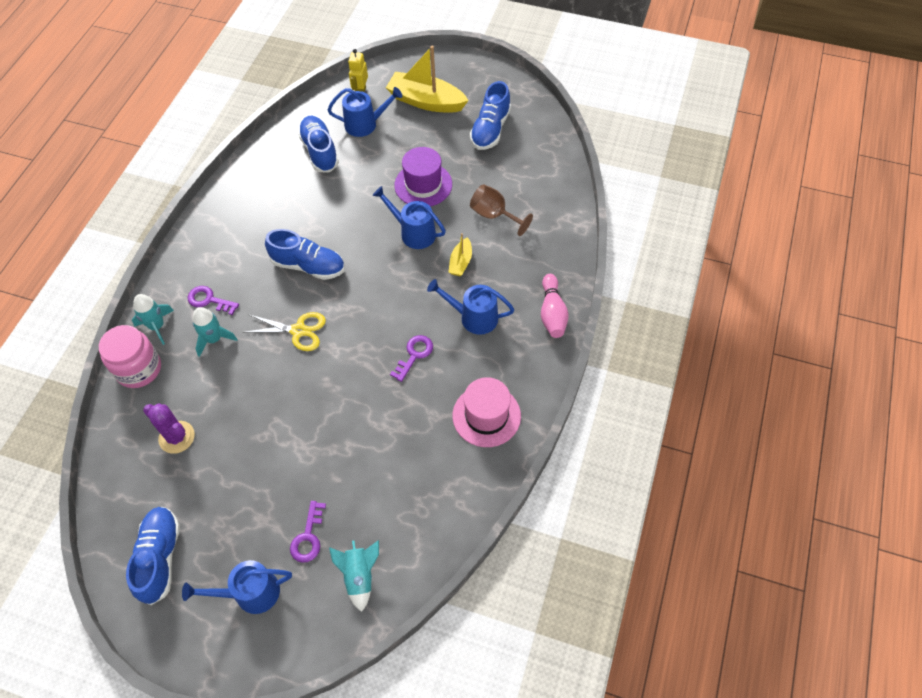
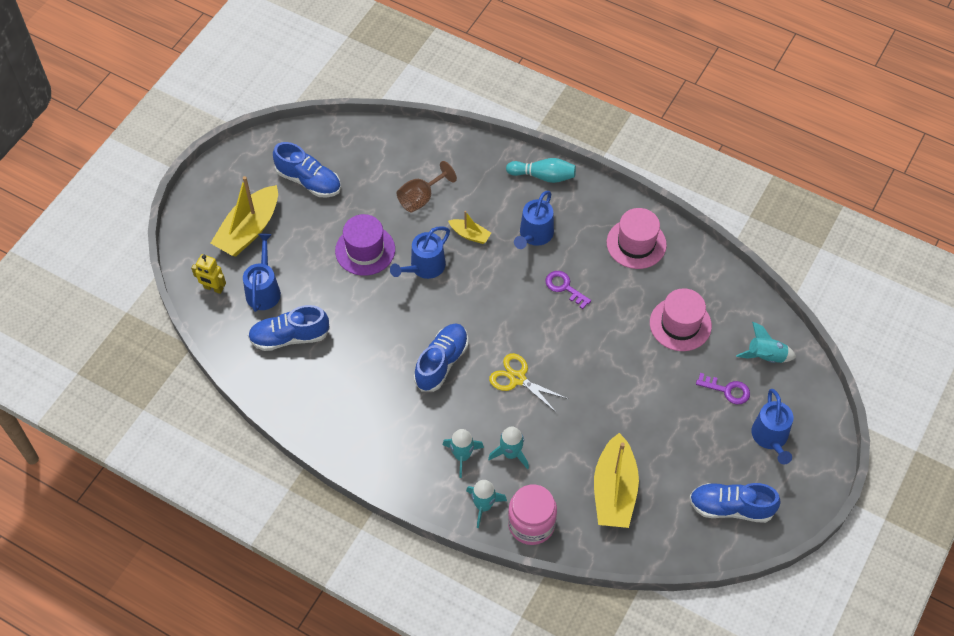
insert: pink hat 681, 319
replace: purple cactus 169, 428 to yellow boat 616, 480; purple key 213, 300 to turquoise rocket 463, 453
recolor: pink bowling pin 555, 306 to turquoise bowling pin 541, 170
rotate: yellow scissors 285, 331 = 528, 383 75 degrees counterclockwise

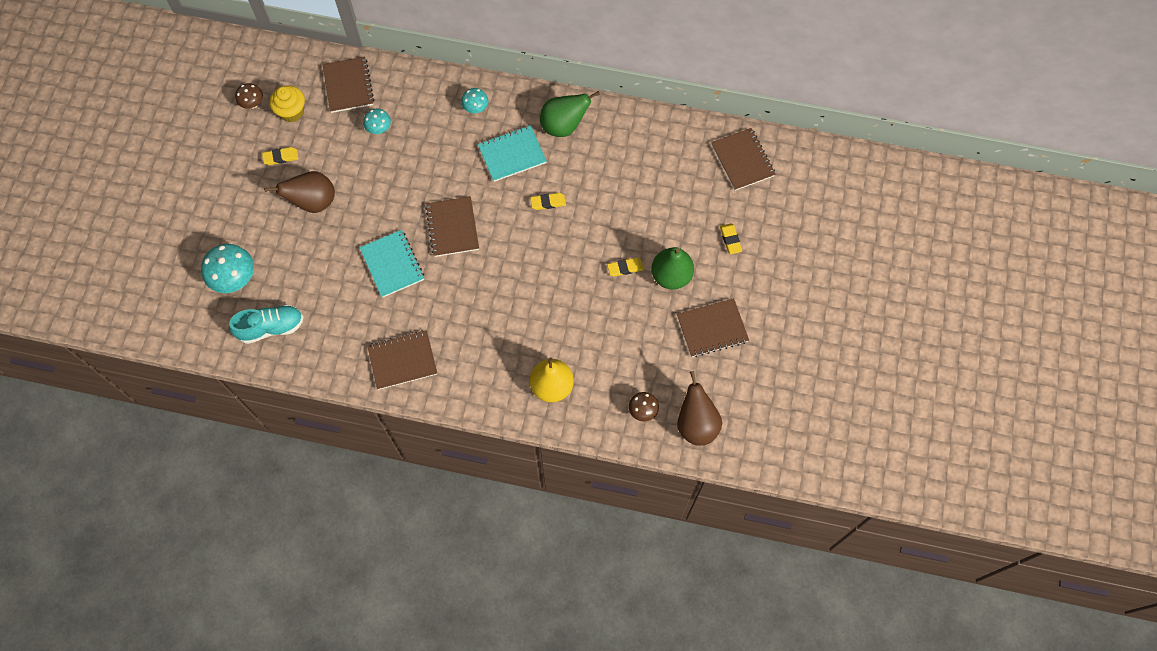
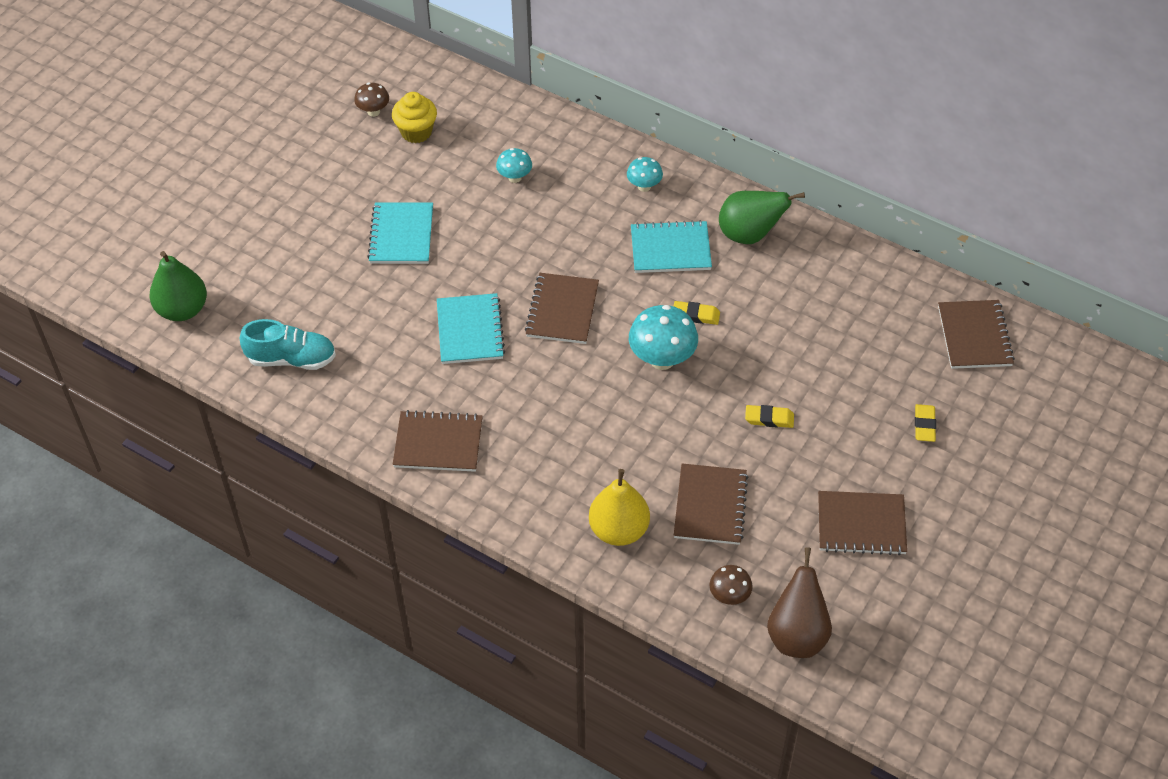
delete: yellow eraser 280, 156
move: turquoise mushroom 227, 268 to 663, 337; brown notebook 348, 85 to 711, 504; green pear 672, 268 to 178, 286
replace: brown pear 299, 192 to turquoise notebook 400, 233

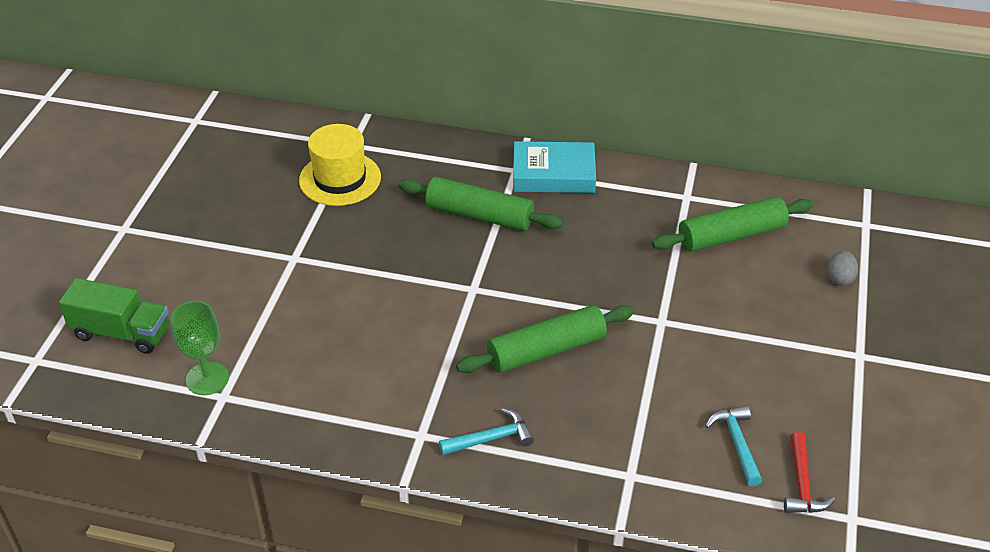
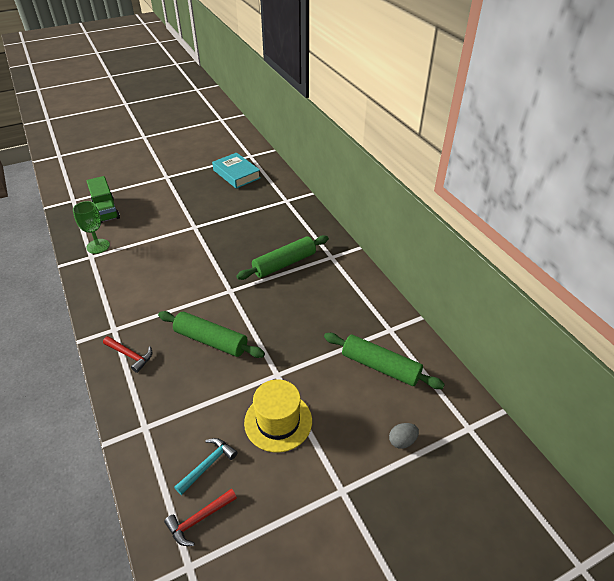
move: yellow hat 340, 165 to 278, 415; turquoise book 554, 167 to 236, 171
recolor: turquoise hammer 486, 431 to red hammer 127, 354
rotate: green rolling pin 481, 204 = 282, 257 75 degrees clockwise

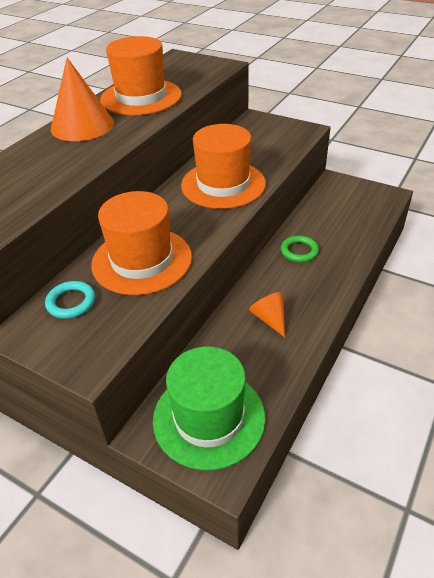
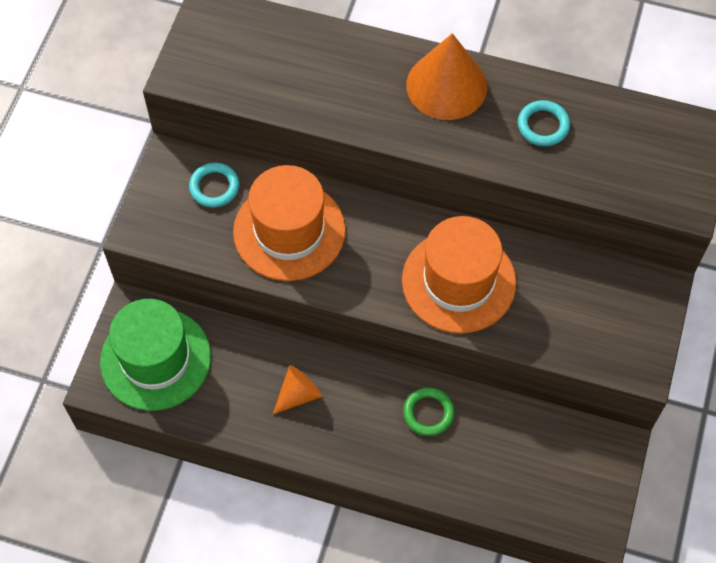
replace: orange hat 141, 75 to turquoise ring 544, 123

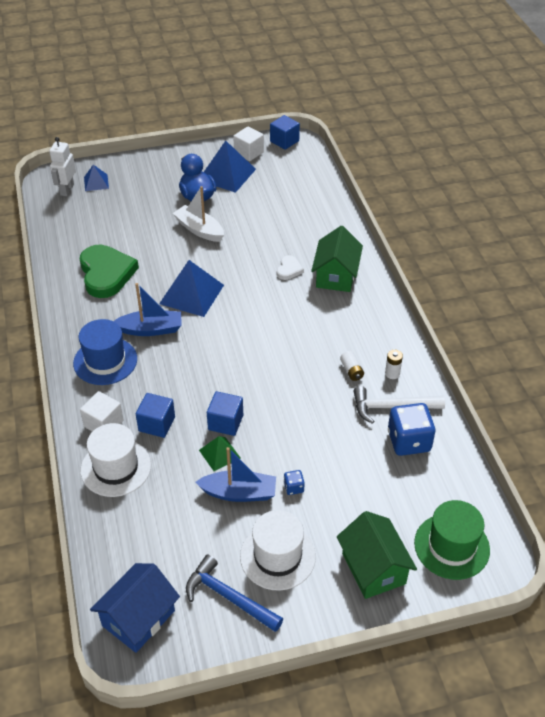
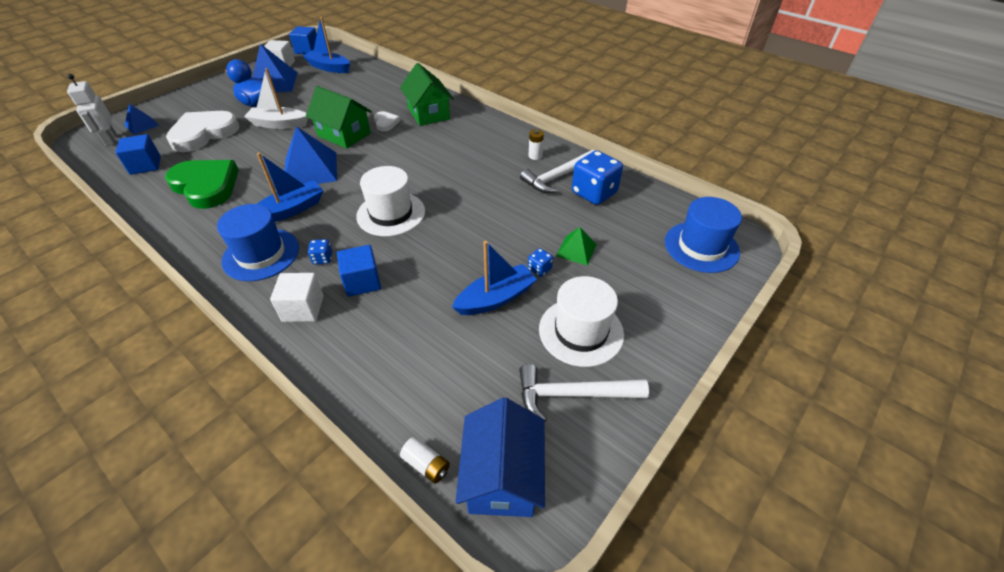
insert: white heart 202, 131; blue boat 326, 45; blue dice 320, 251
move: white hat 116, 460 to 390, 201; green pyramid 219, 453 to 576, 246; blue cube 225, 413 to 138, 154; green house 377, 555 to 339, 117; white battery 352, 366 to 425, 460
recolor: blue hammer 234, 593 to white hammer 584, 392; green hat 452, 540 to blue hat 703, 235

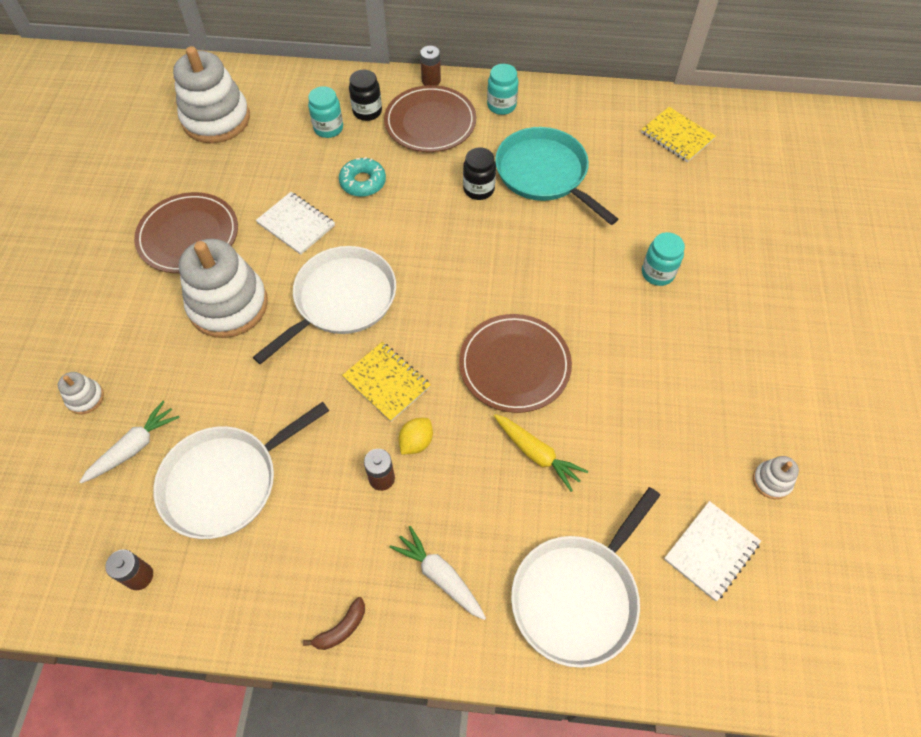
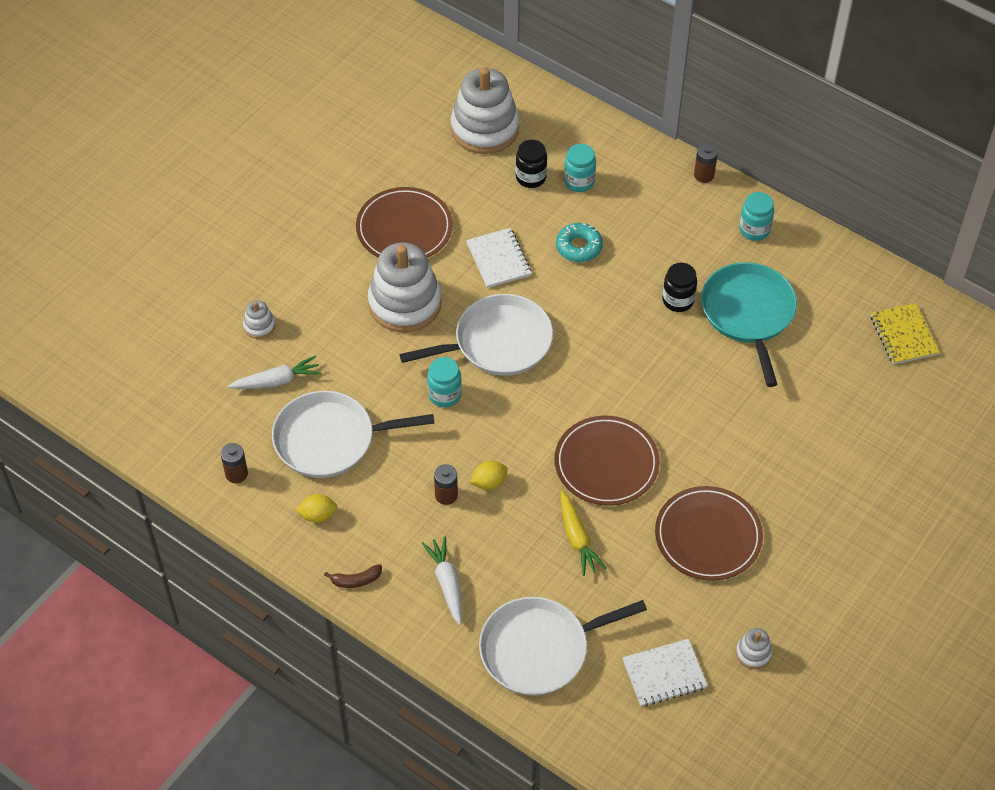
delete: yellow notebook 386, 382
insert: yellow lemon 316, 508
move: black jar 365, 95 to 531, 164; brown plate 430, 118 to 709, 533; turquoise jar 663, 259 to 444, 382

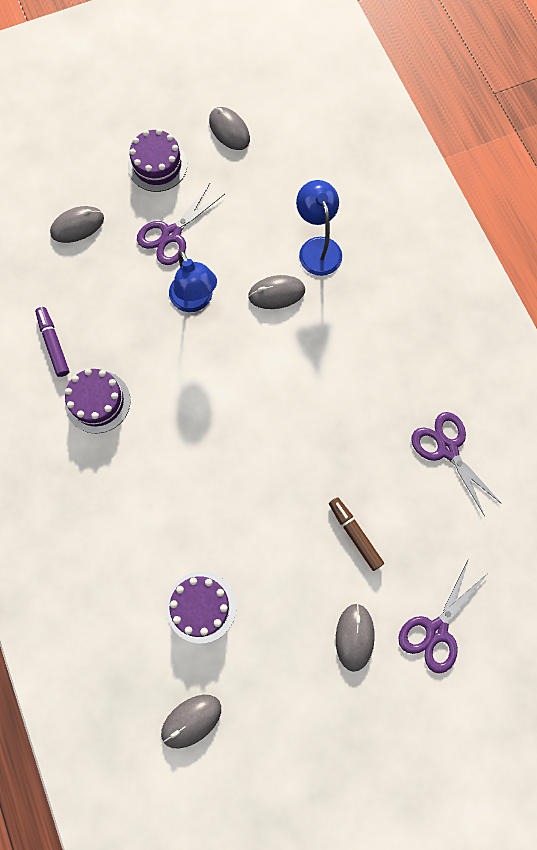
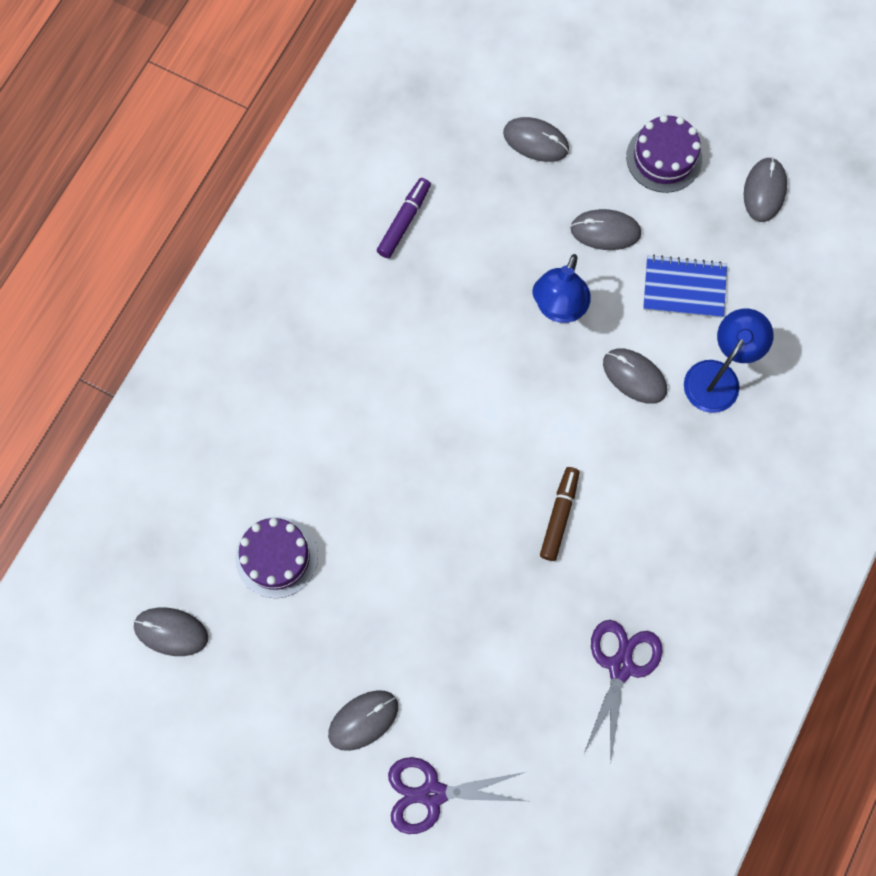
delete: purple cake 98, 401
insert: blue notebook 685, 286
move: brown marker 356, 534 to 560, 514
replace: purple scissors 181, 224 to grey mouse 605, 229

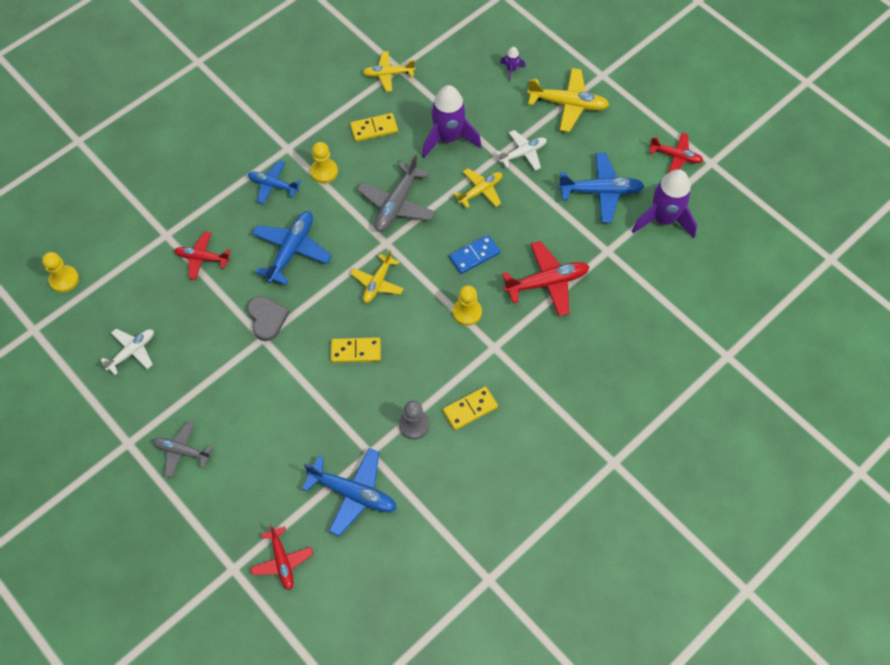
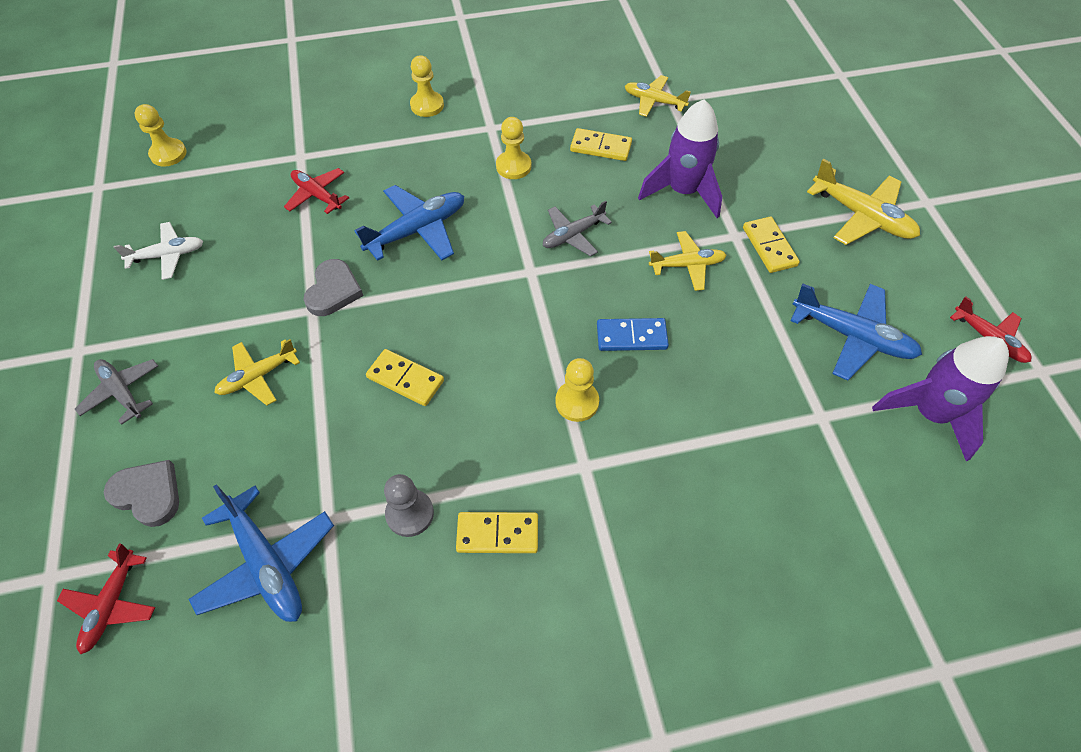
delete: blue plane 274, 182; purple rocket 512, 64; red plane 546, 278
insert: grey heart 141, 493; yellow pawn 427, 86
move: yellow plane 377, 276 to 257, 372
replace: white plane 521, 150 to yellow domino 771, 245
resize: grey plane 396, 193 = 577, 229 x0.65

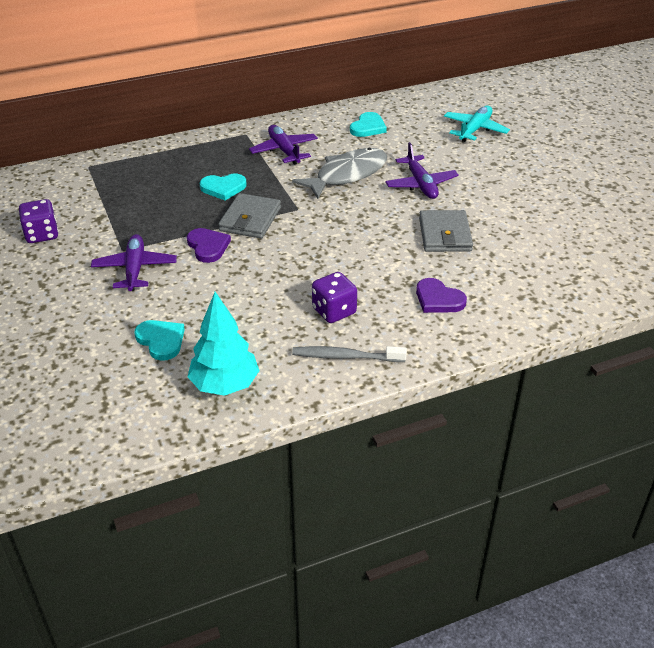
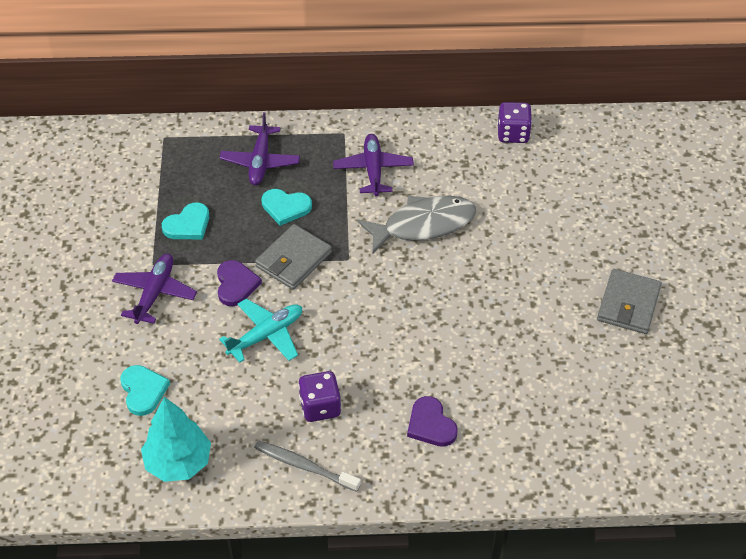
move: purple dice 39, 221 to 514, 122; turquoise heart 368, 124 to 185, 220; purple plane 422, 170 to 260, 148; grey wallet 446, 231 to 629, 301; turquoise plane 477, 124 to 260, 331

